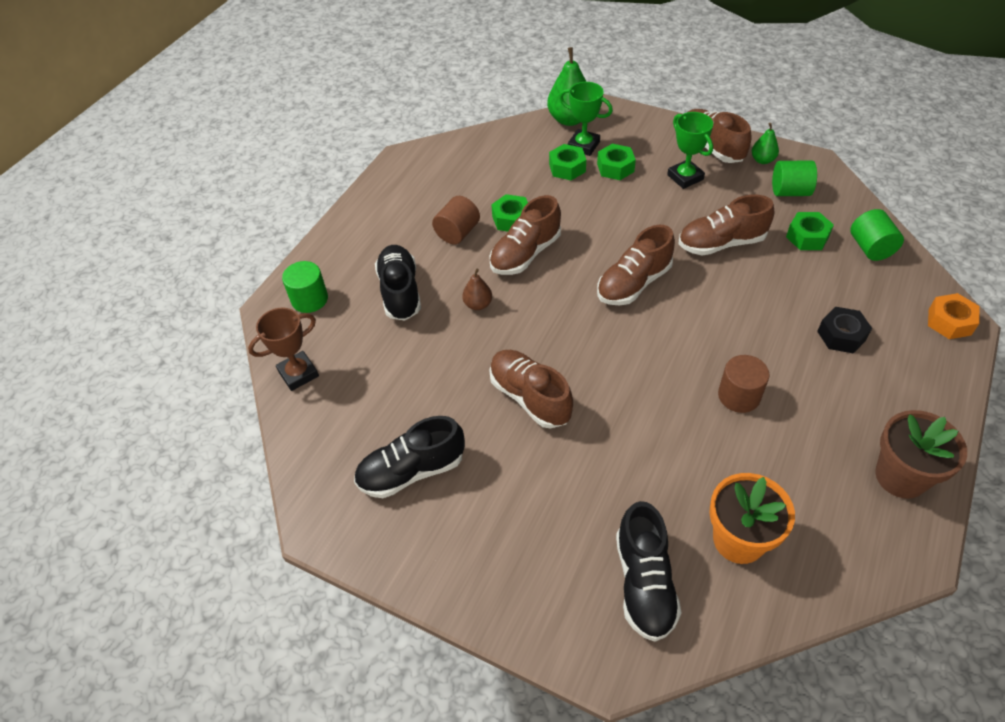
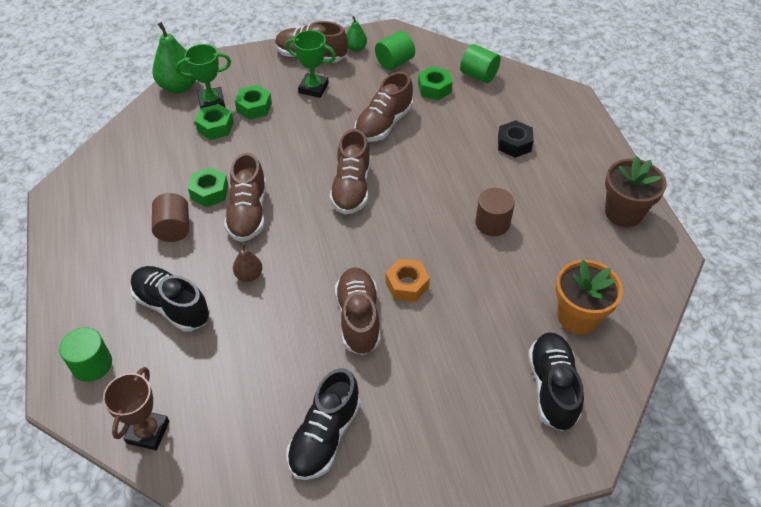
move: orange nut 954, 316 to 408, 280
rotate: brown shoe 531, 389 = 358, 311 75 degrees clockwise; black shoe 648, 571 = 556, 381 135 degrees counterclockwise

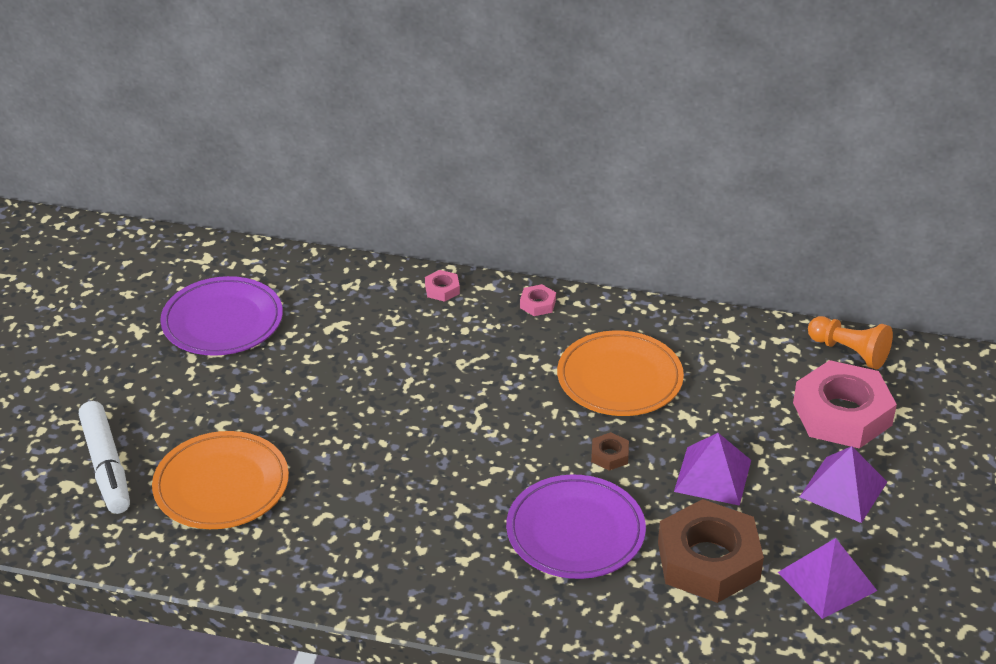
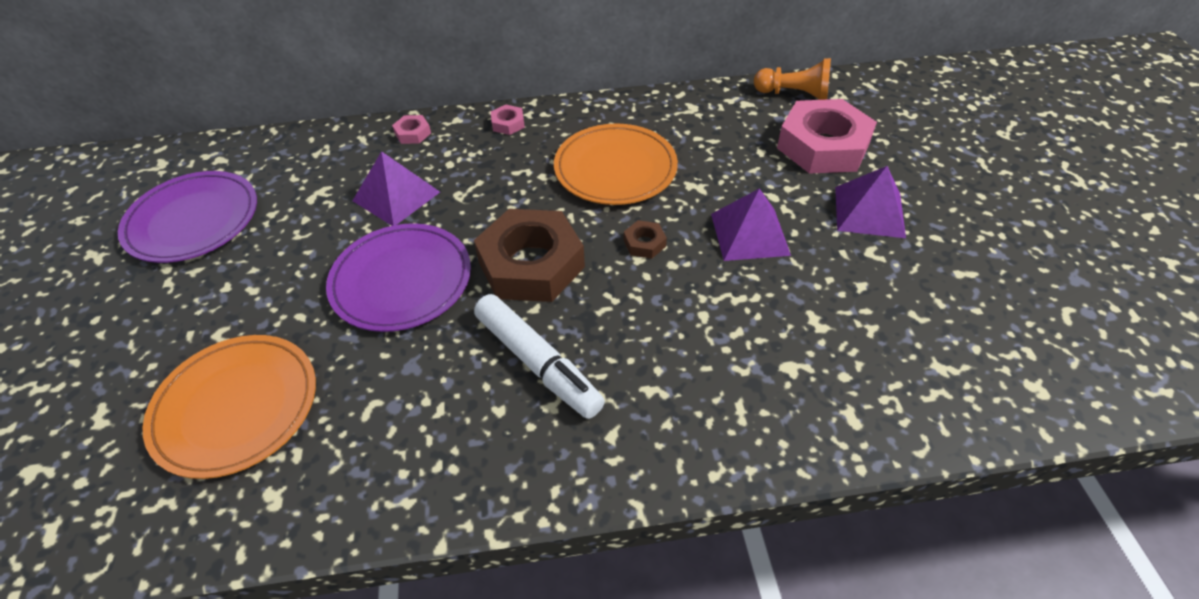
move: white marker 104, 457 to 539, 356; purple plate 576, 527 to 398, 277; brown nut 711, 551 to 529, 255; purple pyramid 827, 578 to 396, 188

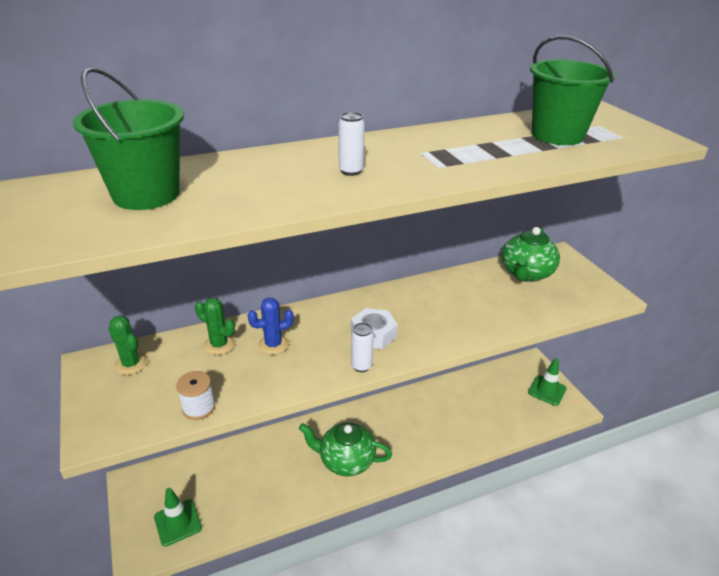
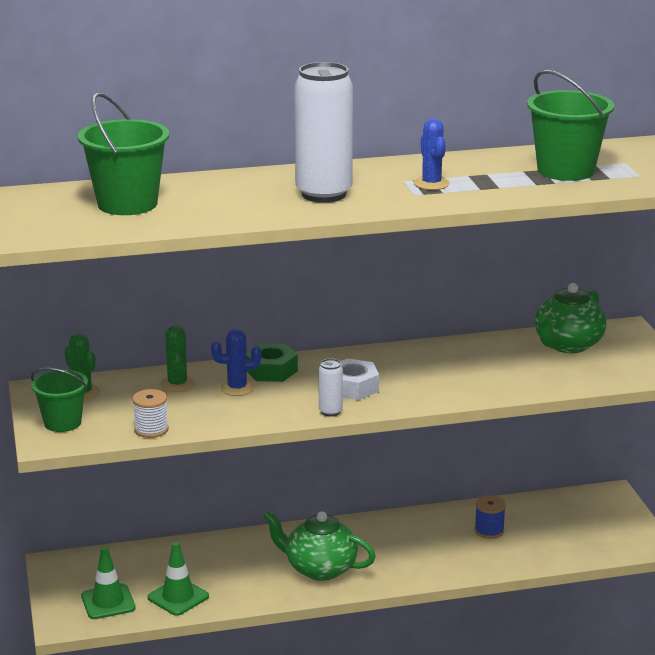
insert: green bucket 59, 400; green nut 272, 362; blue cactus 432, 154; blue spool 490, 517
move: green traffic cone 547, 382 to 178, 579
rotate: green cactus 215, 326 = 177, 358 45 degrees clockwise
resize: white can 351, 144 = 323, 132 x2.28

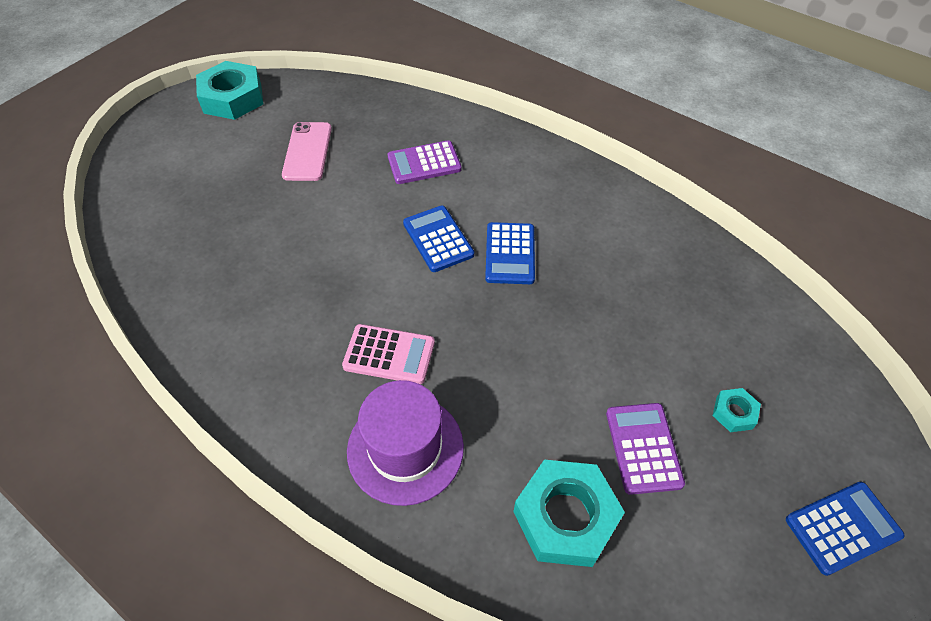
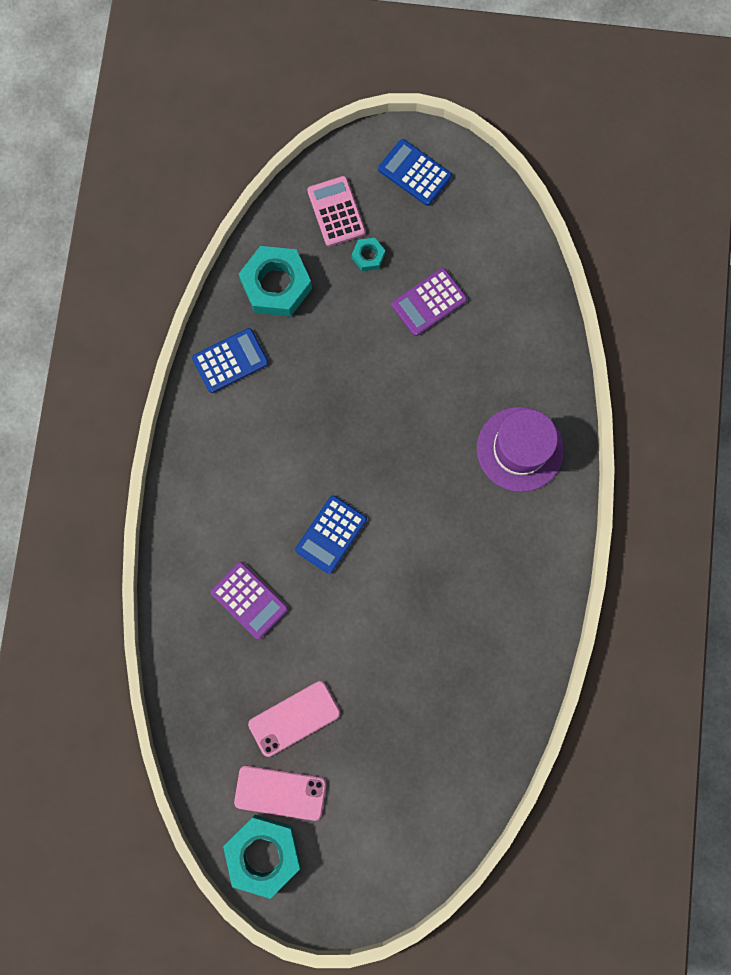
insert: pink phone 280, 793
move: pink calculator 388, 354 to 336, 211; blue calculator 510, 253 to 230, 360; turquoise nut 569, 513 to 275, 281

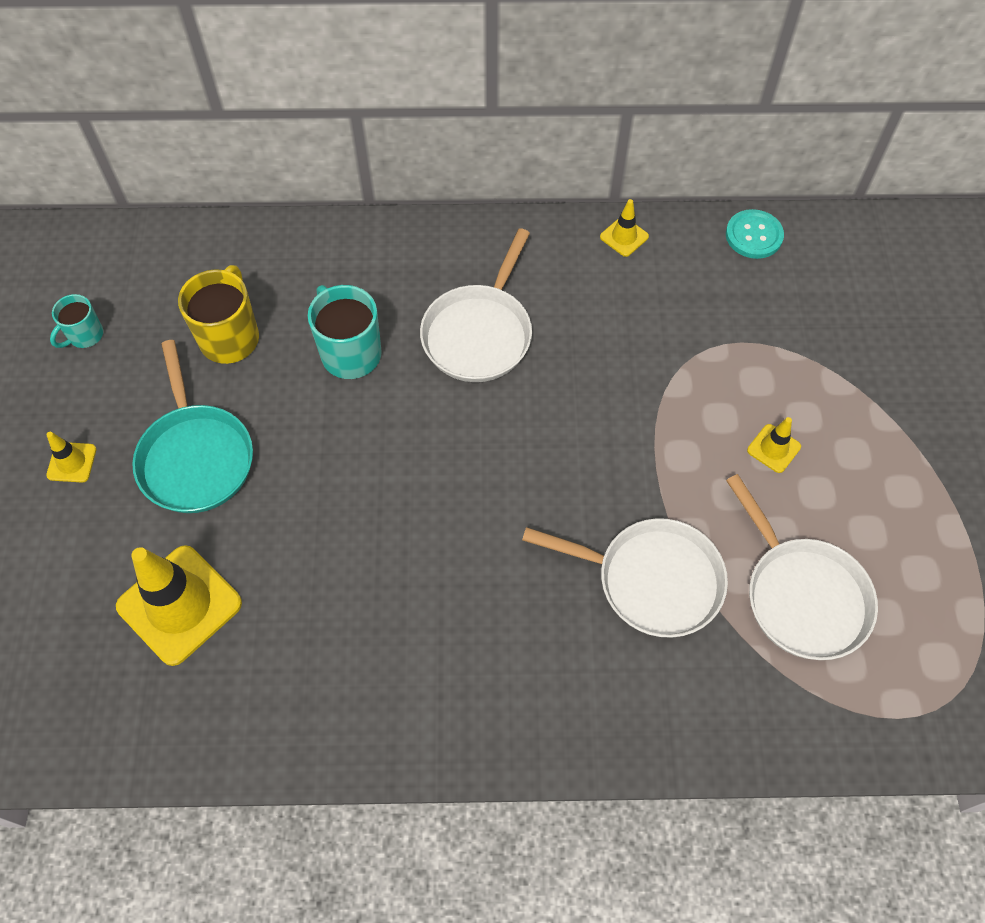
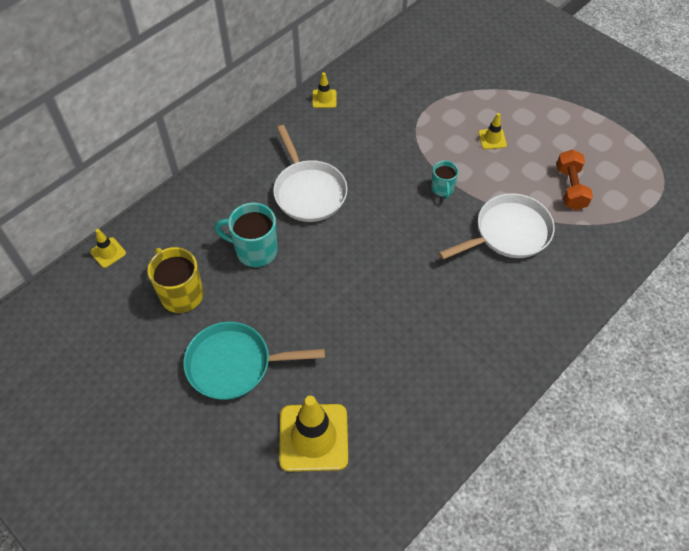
delete: turquoise button 755, 234
move: yellow traffic cone 71, 457 to 108, 248; turquoise mug 76, 321 to 445, 180
replace: white pan 802, 567 to orange dumbbell 574, 179
rotate: turquoise pan 192, 426 = 254, 361 150 degrees clockwise

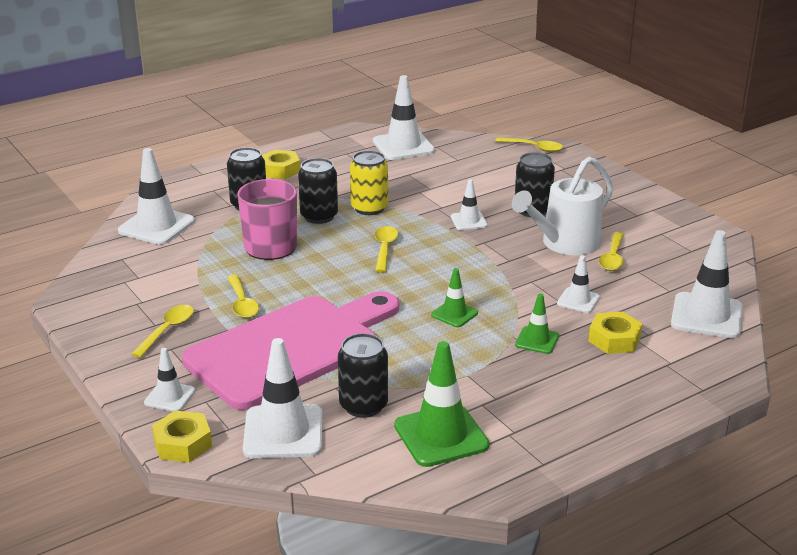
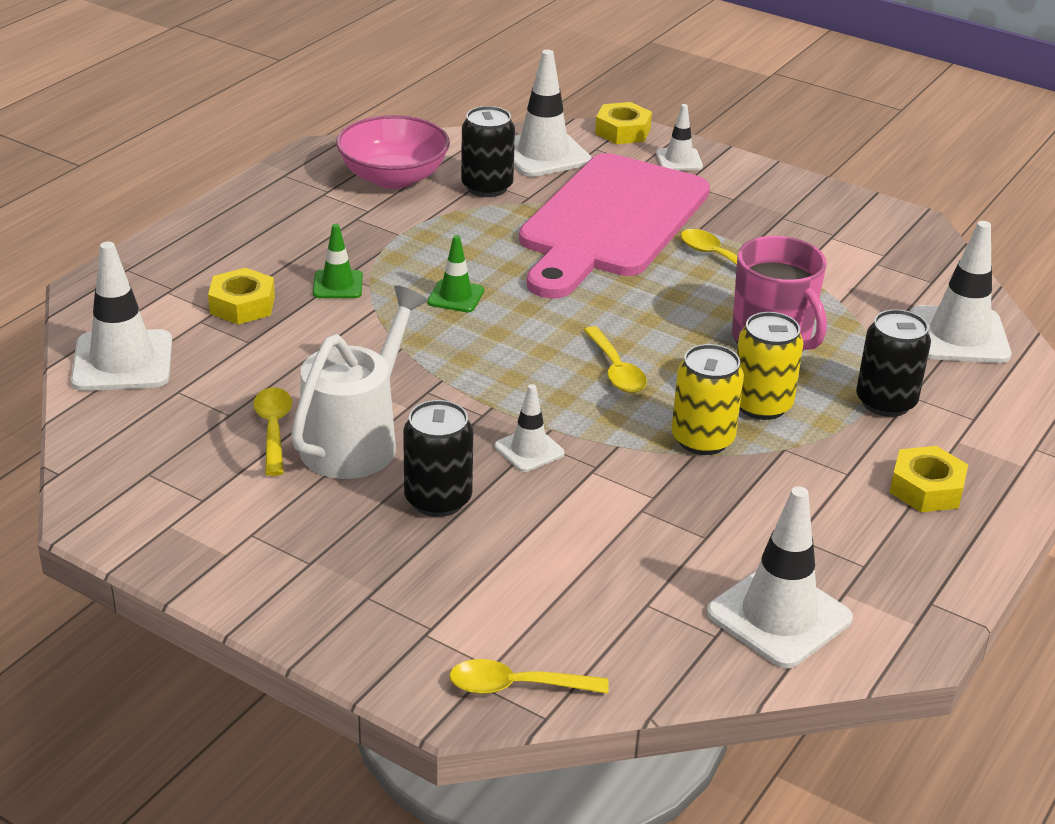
delete: yellow spoon 162, 331; white traffic cone 578, 284
replace: green traffic cone 442, 404 to pink bowl 393, 152
recolor: black can 318, 191 to yellow can 770, 366

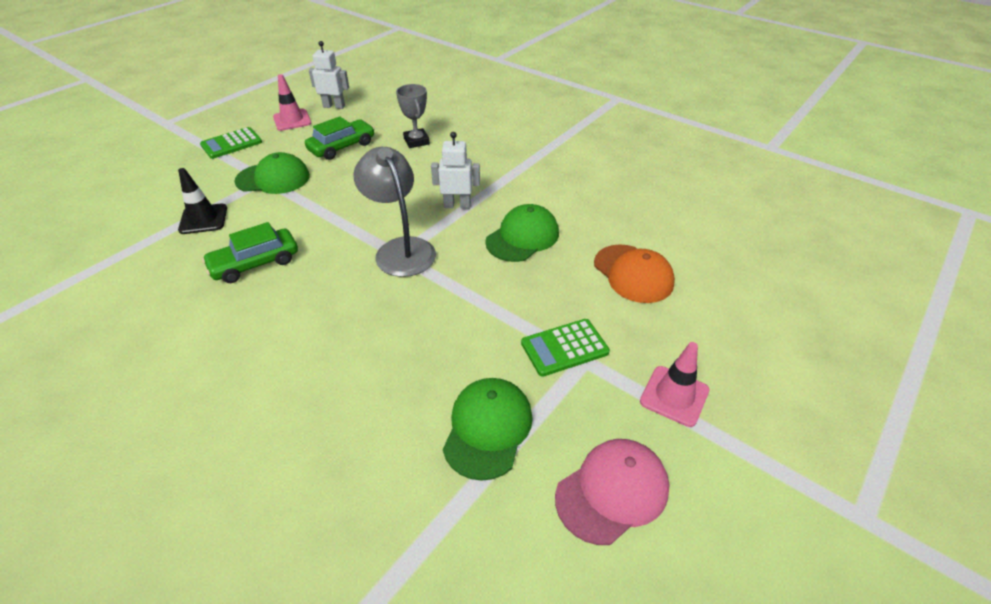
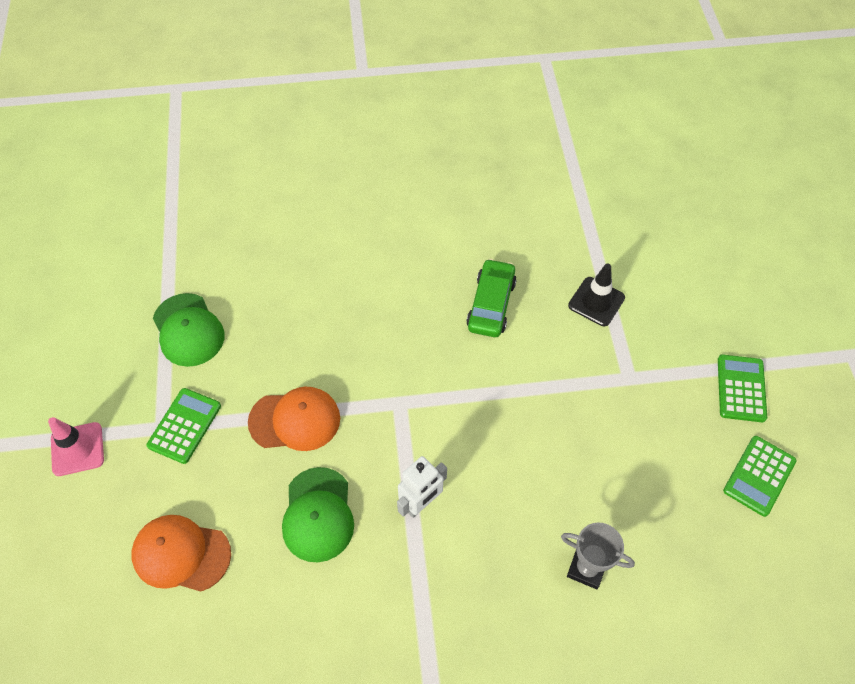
delete: green cap 272, 173; green car 340, 138; white robot 329, 75; grey lamp 394, 212; pink cap 612, 492
insert: orange cap 294, 419
replace: pink traffic cone 292, 102 to green calculator 760, 476

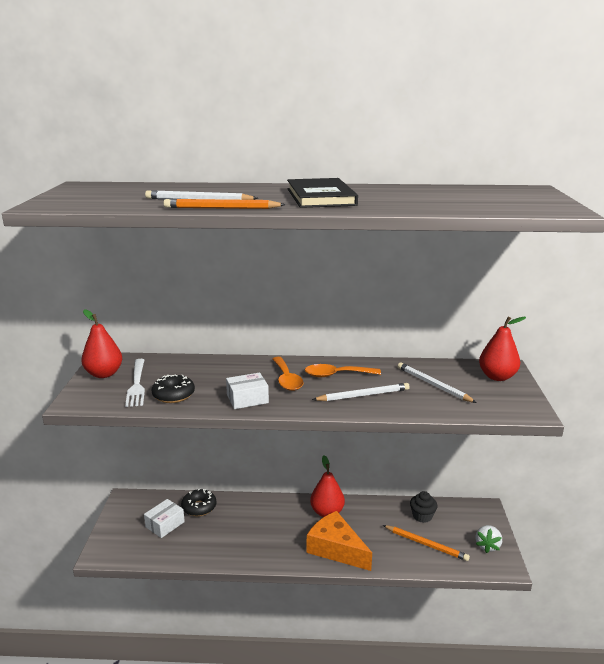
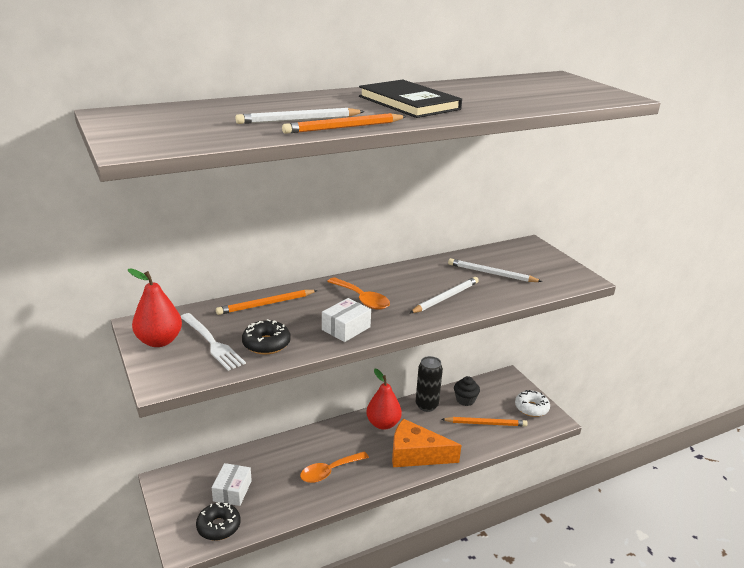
delete: red pear 502, 349
insert: orange pencil 267, 302; black can 429, 384
move: black donut 198, 502 to 218, 521; orange spoon 343, 370 to 334, 467
replace: white strawberry 489, 539 to white donut 532, 403

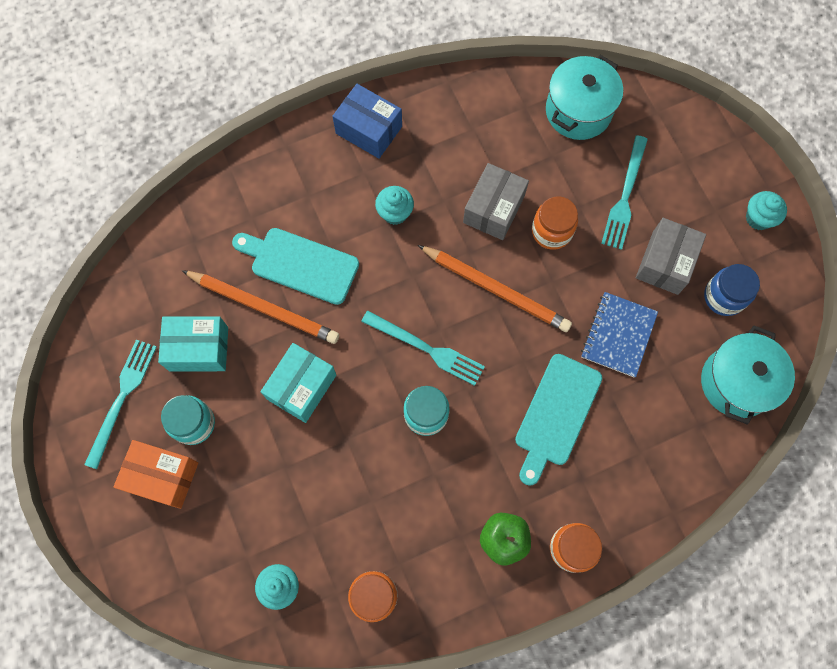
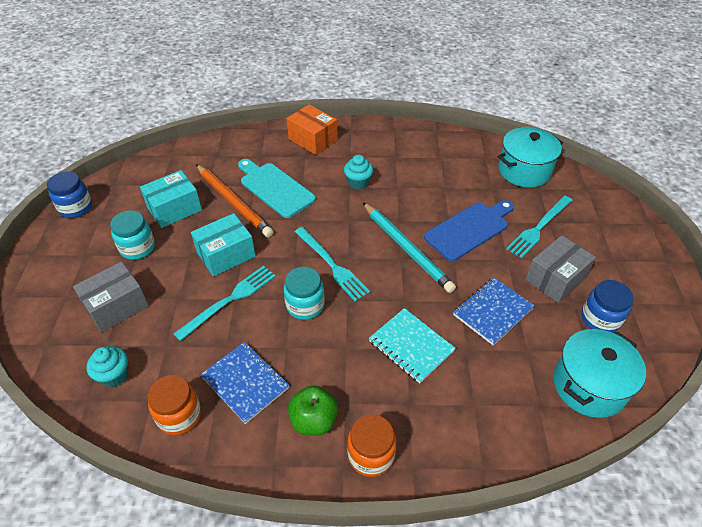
delete: blue box 367, 121; turquoise cupcake 766, 210
insert: blue jar 69, 194; blue notebook 245, 383
move: turquoise fork 120, 404 to 224, 303; orange box 156, 474 to 312, 129; grey box 496, 201 to 111, 296
replace: turquoise cutting board 558, 420 to turquoise notebook 412, 345; orange jar 555, 223 to blue cutting board 469, 230
recolor: orange pencil 495, 288 to turquoise pencil 409, 247
rotate: turquoise box 193, 344 = 171, 199 60 degrees counterclockwise

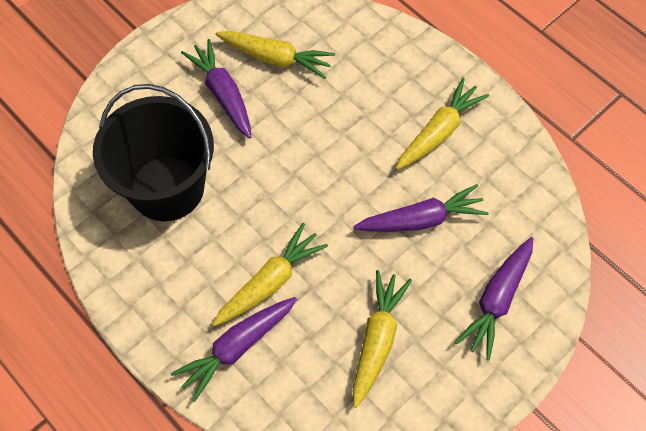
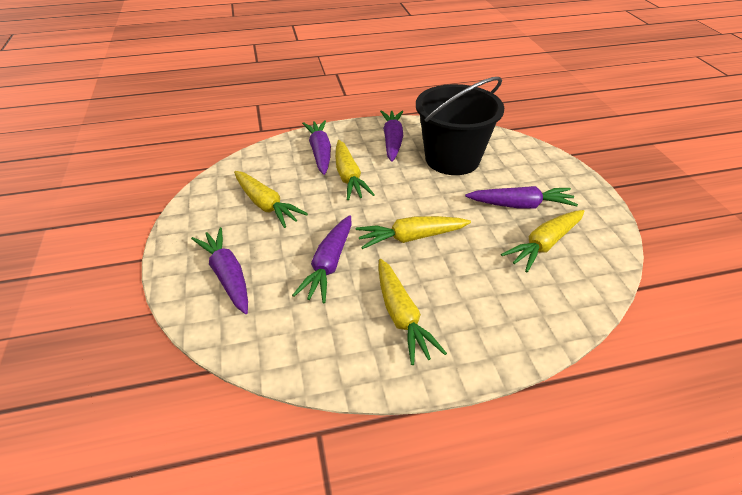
insert: yellow carrot 413, 232; purple carrot 391, 136

